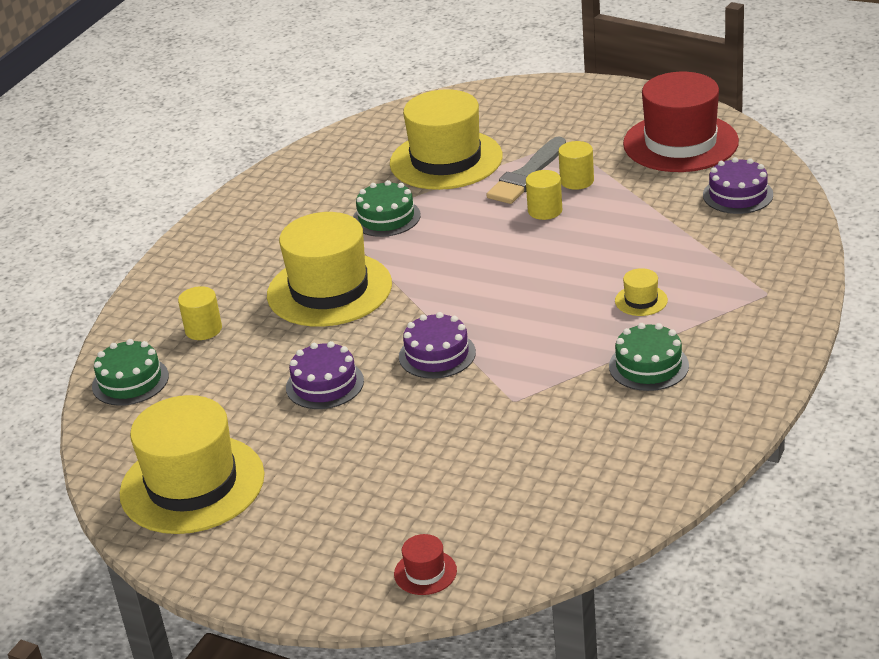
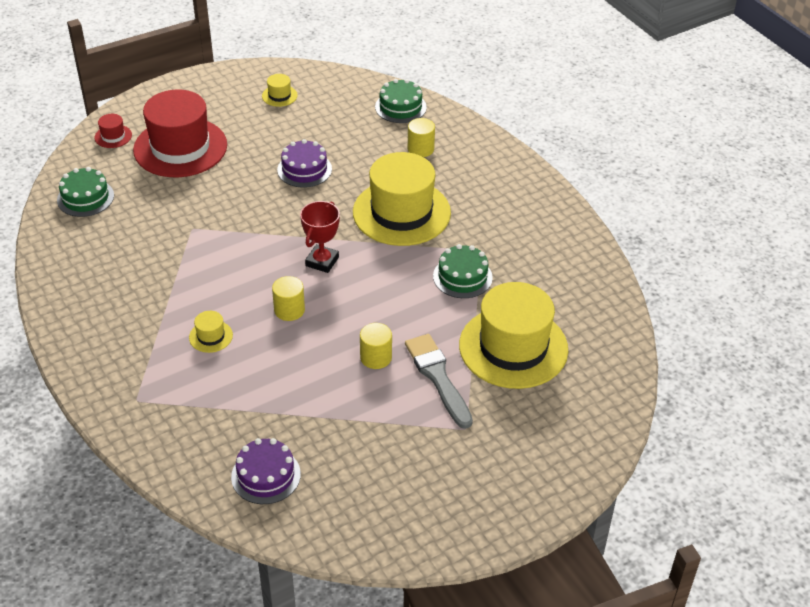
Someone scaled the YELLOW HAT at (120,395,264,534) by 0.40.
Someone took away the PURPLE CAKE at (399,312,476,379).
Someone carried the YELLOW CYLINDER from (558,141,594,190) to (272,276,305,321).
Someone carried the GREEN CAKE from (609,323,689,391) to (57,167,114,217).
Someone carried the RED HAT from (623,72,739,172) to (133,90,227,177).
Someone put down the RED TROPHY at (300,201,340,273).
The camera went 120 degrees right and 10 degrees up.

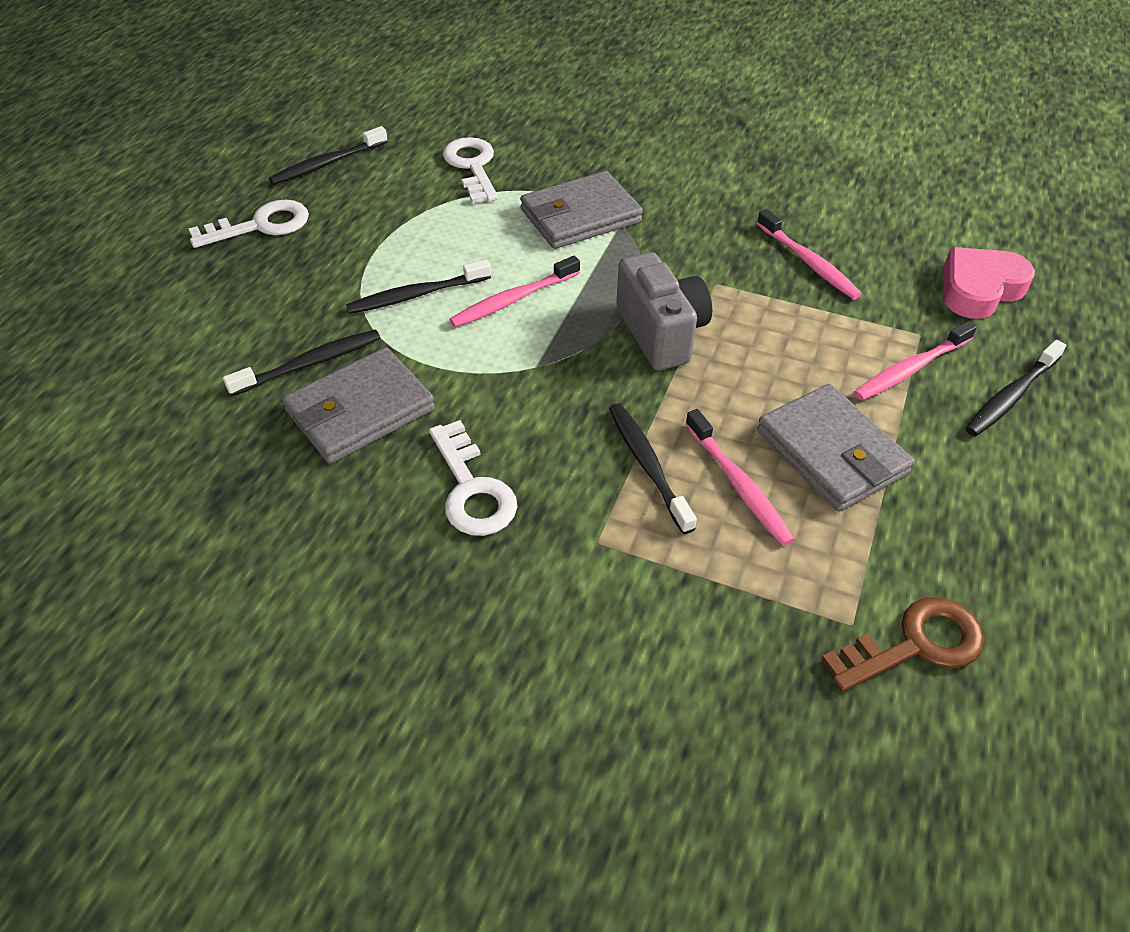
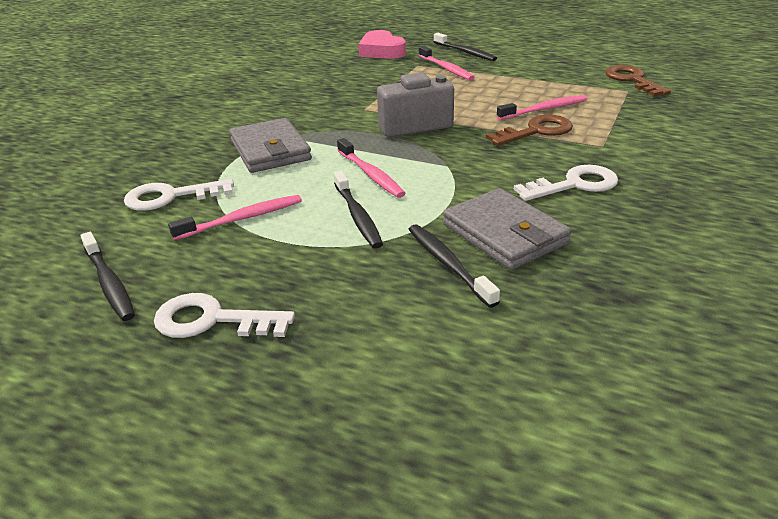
Someone rotated the WHITE KEY at (189,200,309,248) by 60 degrees counterclockwise.
Someone swapped the BLACK TOOTHBRUSH at (609,403,697,534) for the BROWN KEY at (486,114,573,146).
Someone carried the PINK TOOTHBRUSH from (757,209,862,299) to (168,195,302,240).
Someone took away the GREY WALLET at (757,384,915,512).
The camera went 85 degrees left and 15 degrees down.

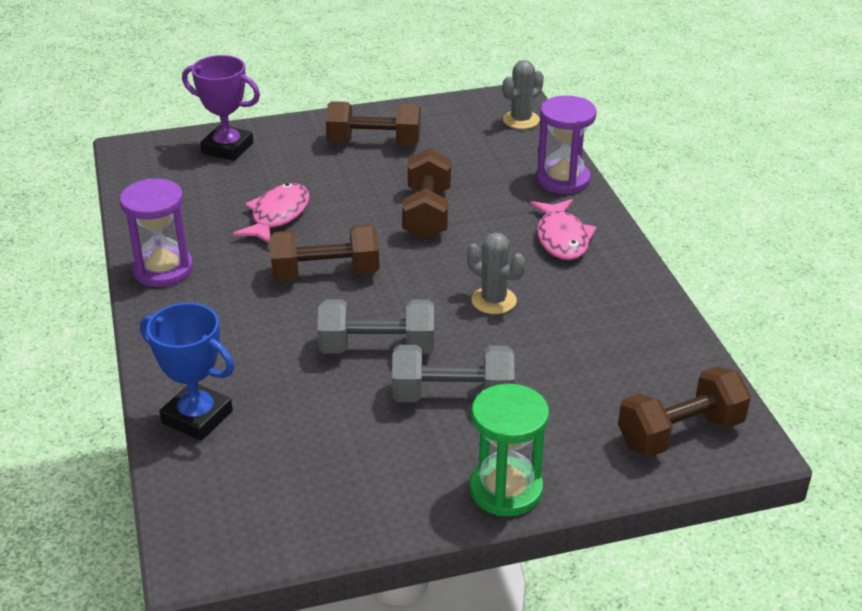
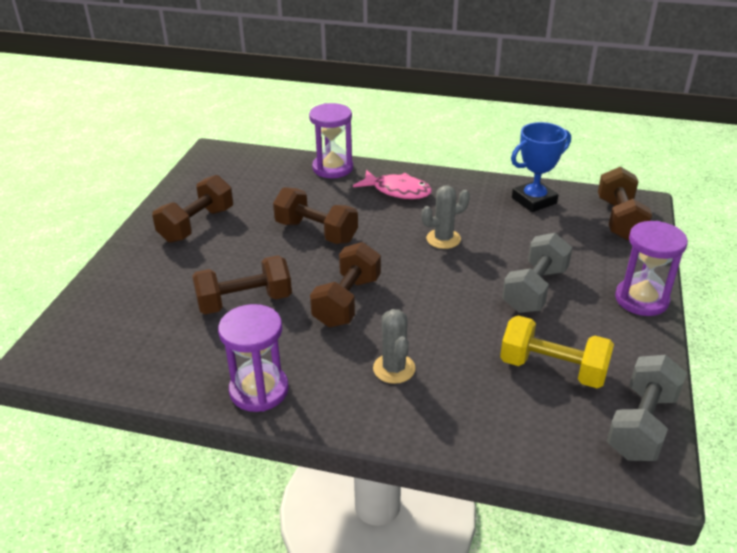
Someone carried the BLUE TROPHY from (140,303,235,441) to (511,122,571,212).
Someone took away the PURPLE TROPHY at (182,55,260,161).
Someone swapped the PINK FISH at (232,183,310,244) for the BROWN DUMBBELL at (192,255,292,314).
Someone carried the GREY DUMBBELL from (317,299,434,354) to (606,355,687,461).
Someone repainted the GREEN HOURGLASS at (469,384,549,516), which became the PURPLE HOURGLASS at (615,221,688,316).
Someone carried the GREY CACTUS from (503,60,544,129) to (373,309,416,384).
Someone put down the YELLOW DUMBBELL at (500,316,614,388).
The camera went 60 degrees left and 0 degrees up.

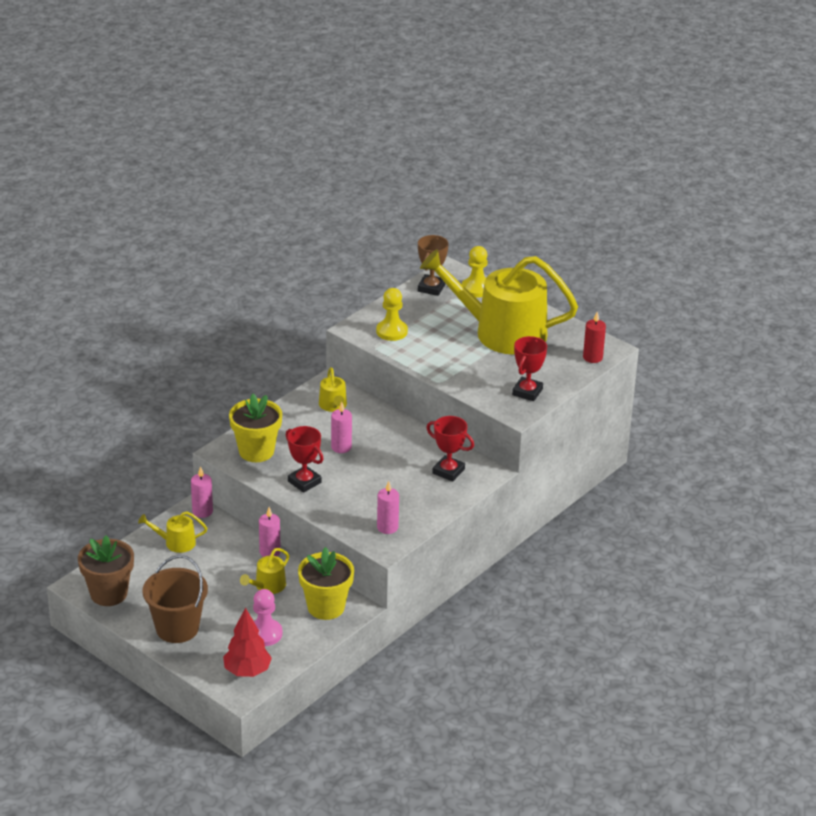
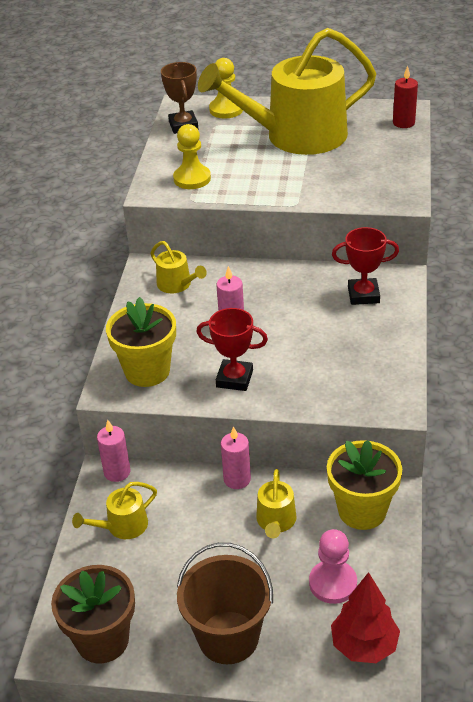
Someone took away the PINK CANDLE at (377,481,399,534).
Someone took away the RED TROPHY at (512,336,547,401).
The camera went 30 degrees left and 5 degrees up.

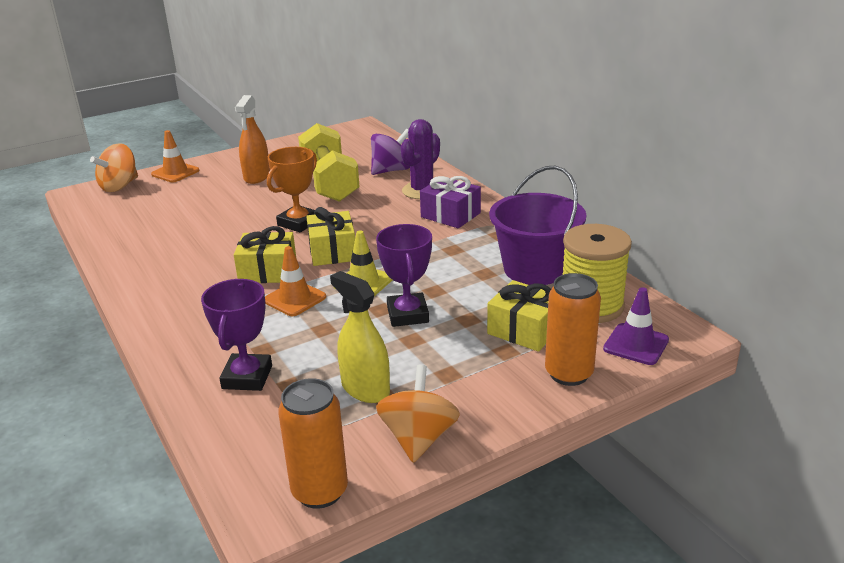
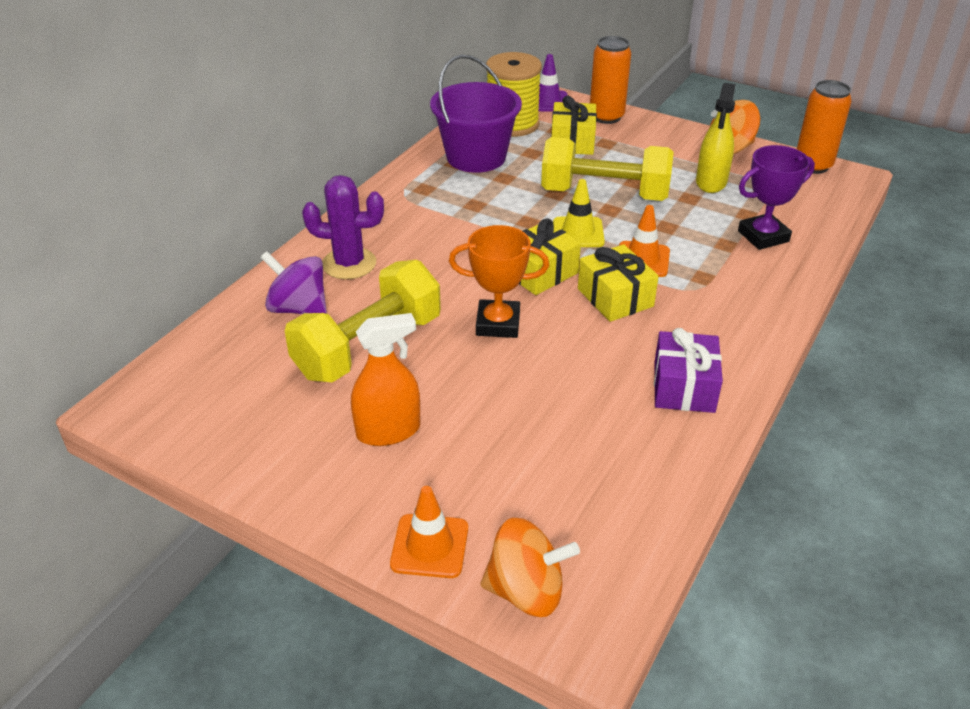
Someone swapped the PURPLE TROPHY at (376,224,432,327) for the YELLOW DUMBBELL at (541,137,674,201).
Someone carried the PURPLE GIFT from (420,176,481,228) to (654,328,723,413).
The camera went 120 degrees left and 10 degrees up.

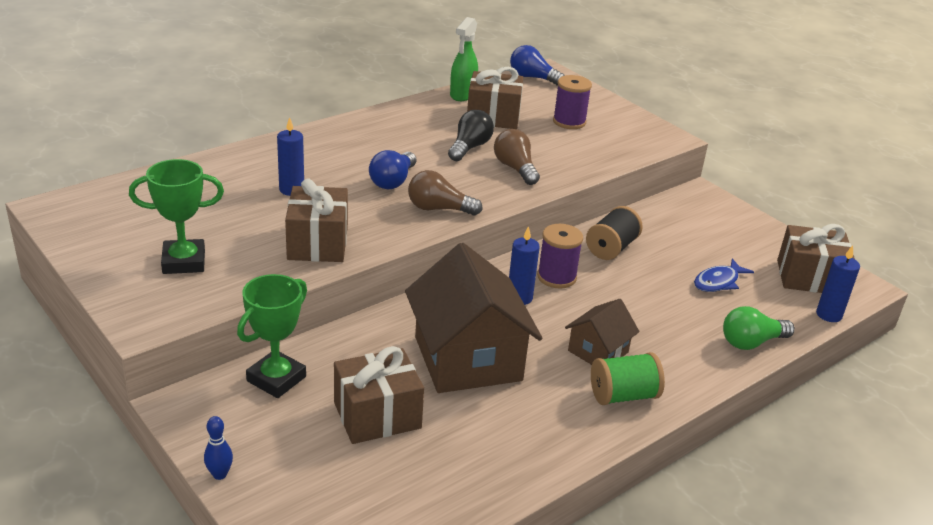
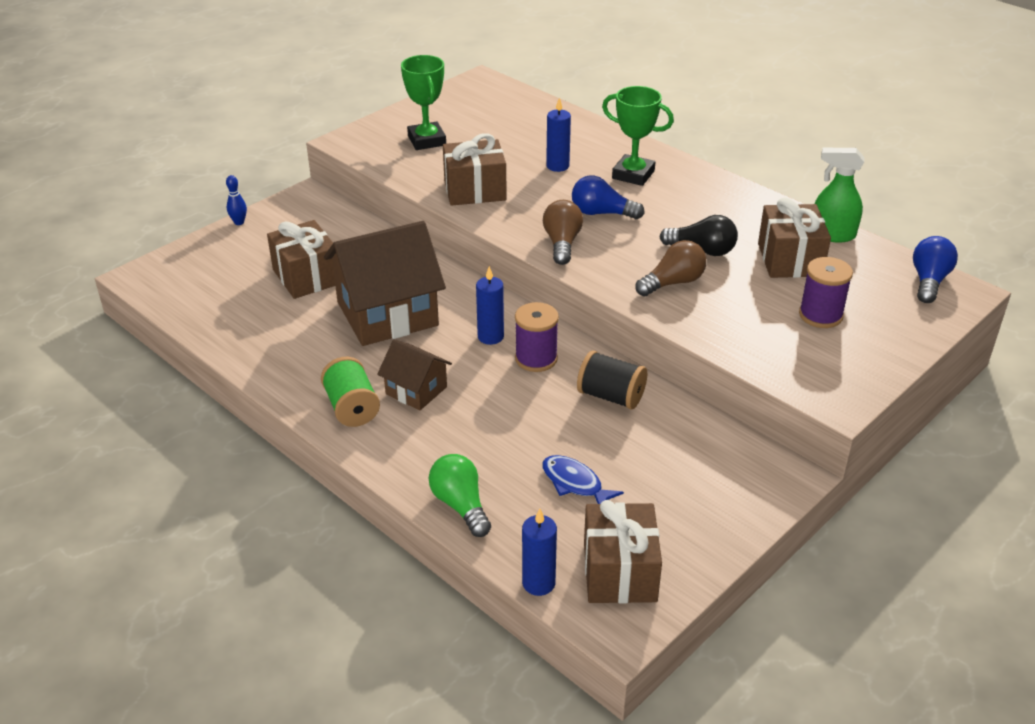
Someone carried the GREEN TROPHY from (237,274,307,398) to (602,86,674,186).
The camera went 85 degrees right and 5 degrees up.

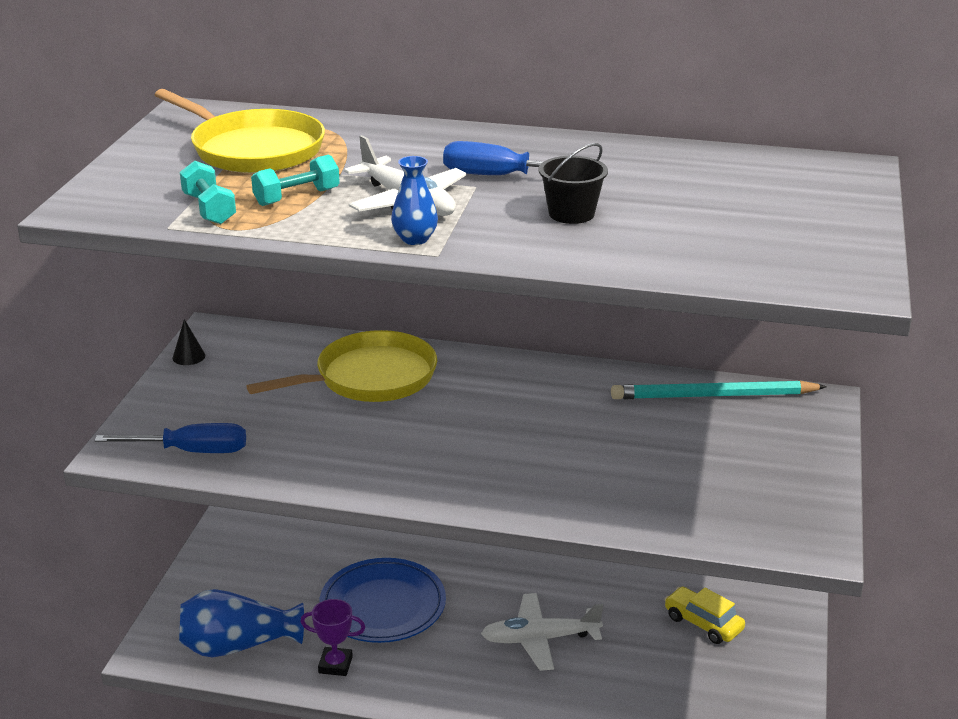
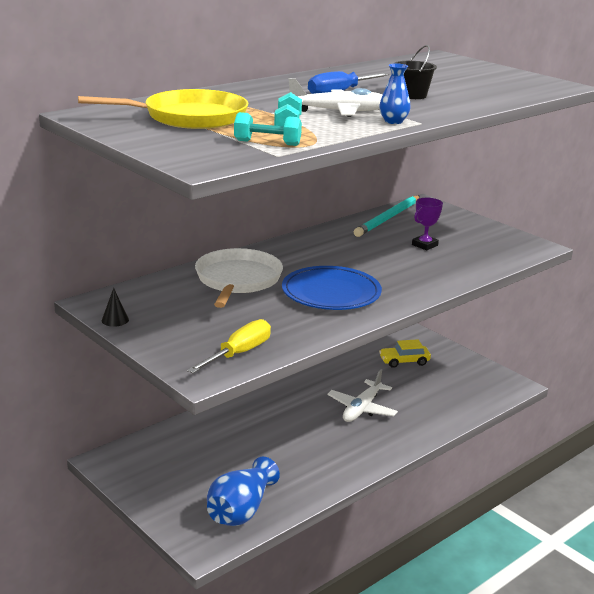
Someone repainted the BLUE SCREWDRIVER at (94,423,246,453), which became the YELLOW SCREWDRIVER at (187,319,271,373).
Someone repainted the YELLOW PAN at (246,330,437,402), which became the WHITE PAN at (195,248,283,308).
Someone carried the PURPLE TROPHY from (300,599,365,676) to (412,198,443,250).
Someone carried the BLUE PLATE from (320,558,446,643) to (282,266,382,310).
The camera went 55 degrees left and 5 degrees down.

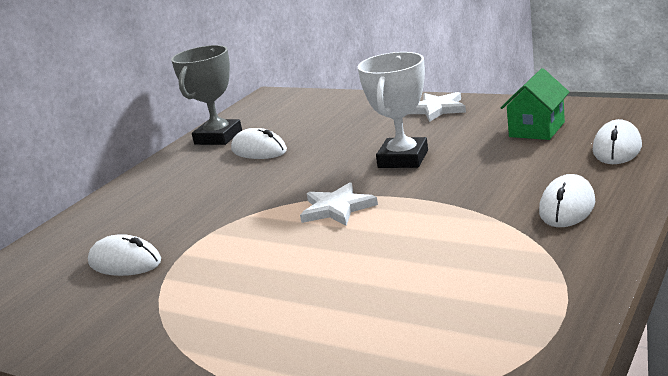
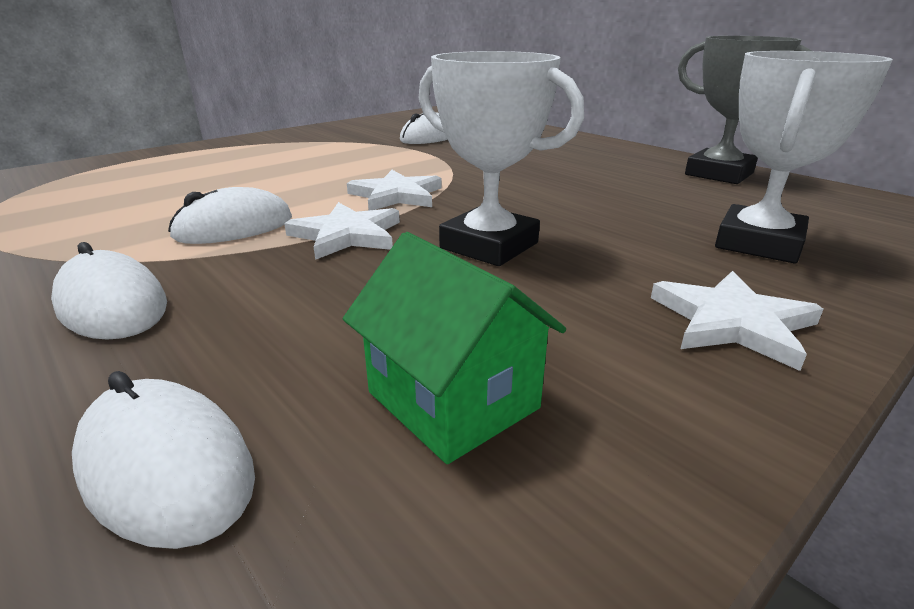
Someone carried the WHITE MOUSE from (231,128,287,159) to (168,187,292,244).
Someone put down the WHITE STAR at (284,202,400,260).
Someone put down the WHITE TROPHY at (715,51,893,263).
The camera went 105 degrees right and 5 degrees up.

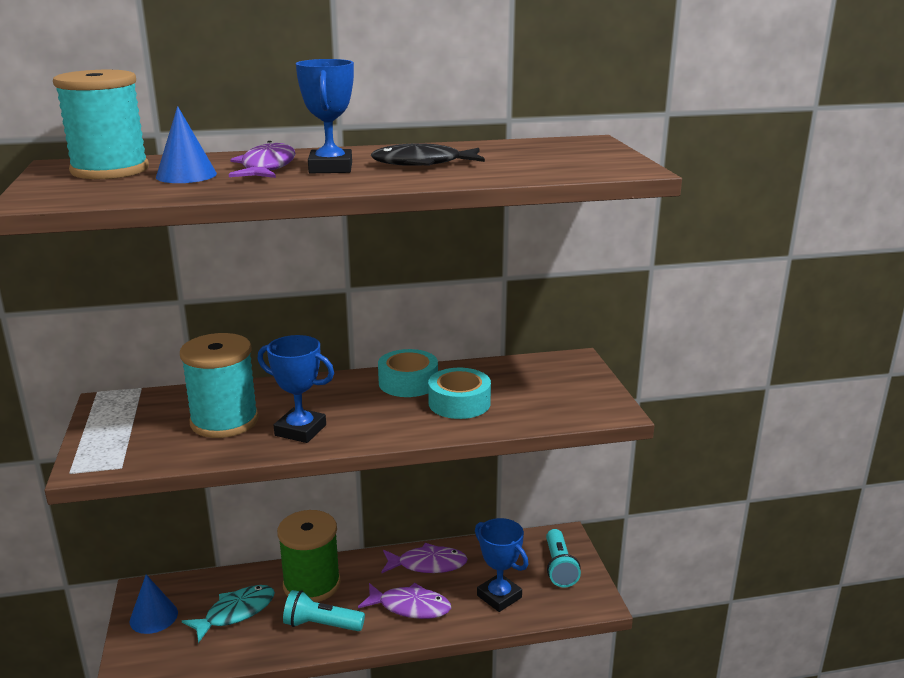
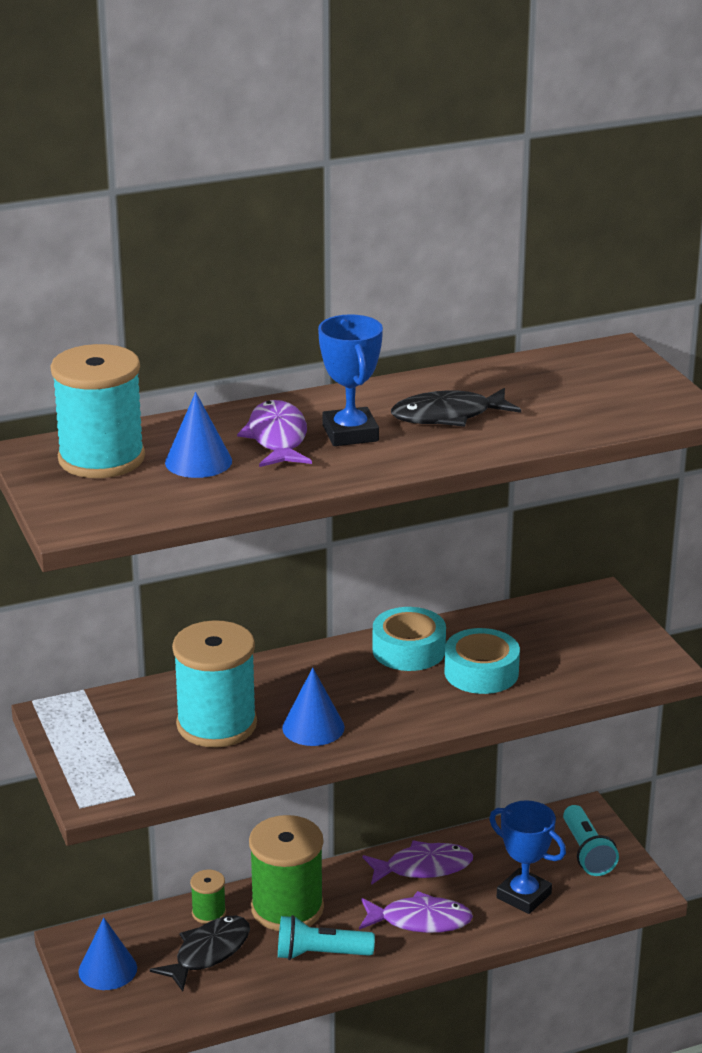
Someone repainted the TURQUOISE FISH at (182,585,275,643), which became the BLACK FISH at (150,916,250,991).
Someone swapped the BLUE TROPHY at (258,335,334,443) for the BLUE CONE at (282,668,345,746).
Someone put down the GREEN SPOOL at (190,870,226,924).
The camera went 10 degrees left and 5 degrees up.

